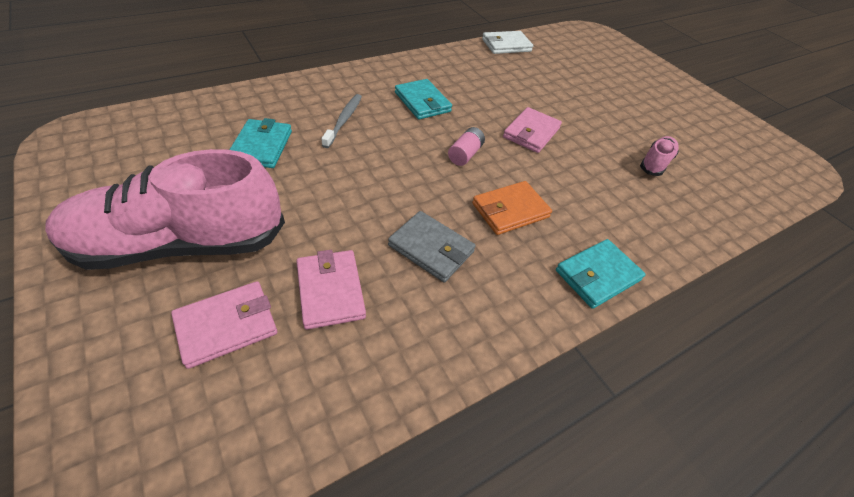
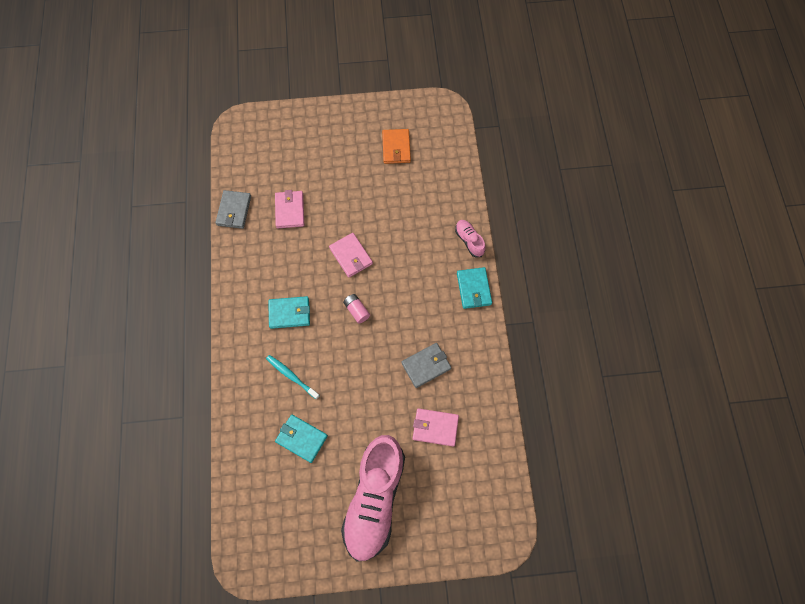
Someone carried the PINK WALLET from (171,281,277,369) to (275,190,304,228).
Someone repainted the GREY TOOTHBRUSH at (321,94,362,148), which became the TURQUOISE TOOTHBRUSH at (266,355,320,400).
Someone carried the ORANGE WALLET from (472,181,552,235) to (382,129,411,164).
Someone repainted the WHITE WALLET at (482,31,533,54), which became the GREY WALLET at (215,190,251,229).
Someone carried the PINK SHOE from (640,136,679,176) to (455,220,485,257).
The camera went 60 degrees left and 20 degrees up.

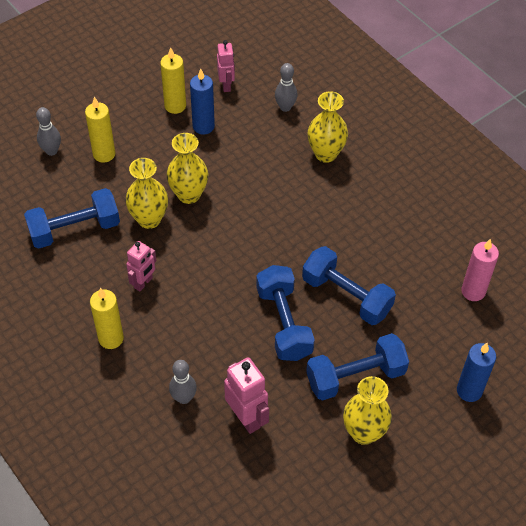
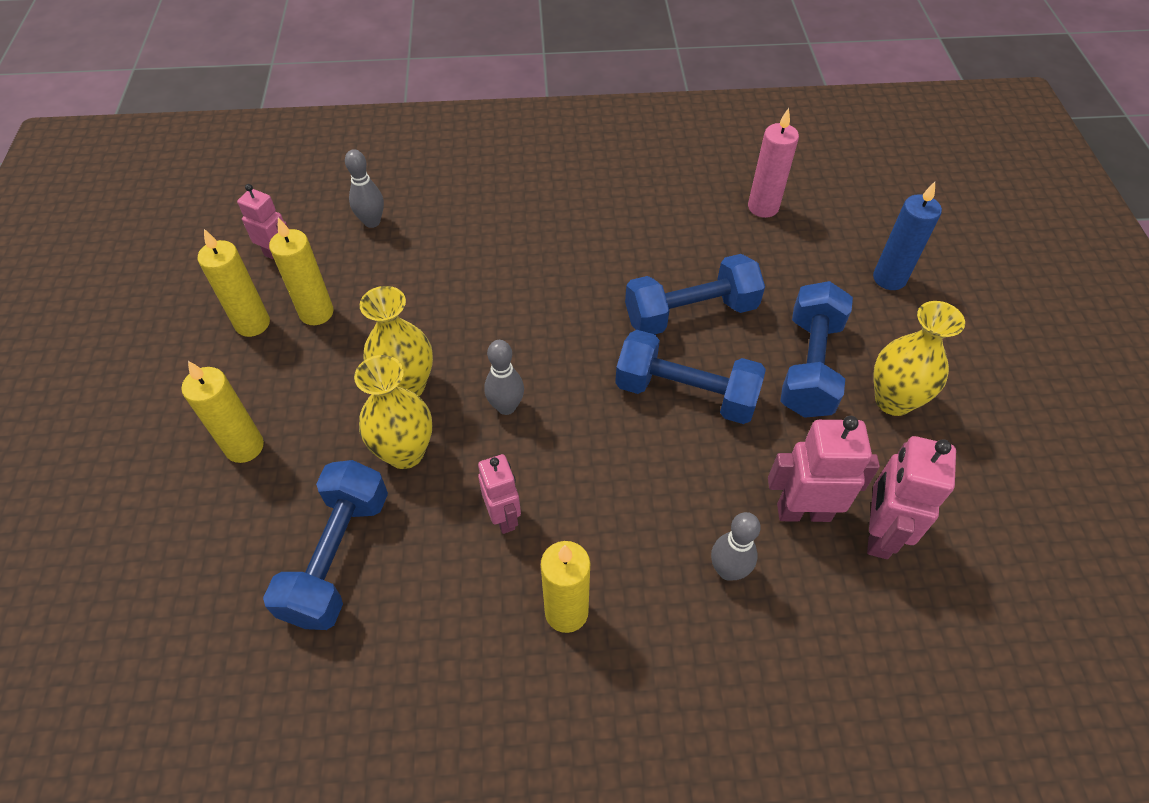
Someone carried the GREY BOWLING PIN from (36,107,61,156) to (484,340,524,415).
Someone repainted the BLUE CANDLE at (190,68,215,135), which became the YELLOW CANDLE at (269,218,334,325).
Someone took away the YELLOW VASE at (308,91,348,163).
Someone put down the PINK ROBOT at (867,436,956,559).
The camera went 55 degrees left and 0 degrees up.

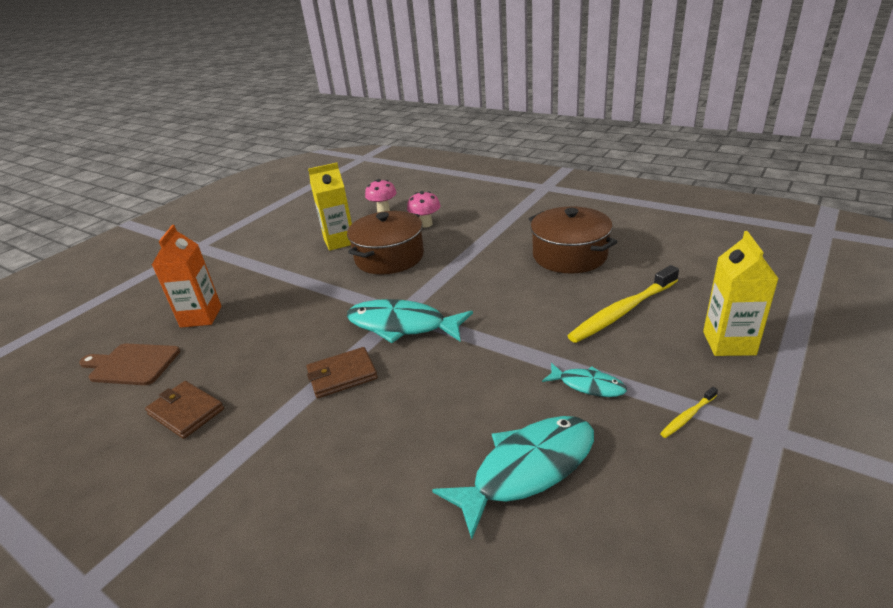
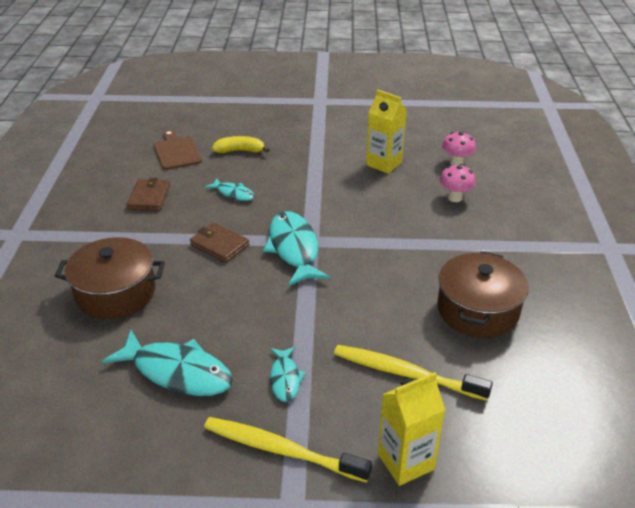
Someone swapped the ORANGE CARTON at (152,225,221,328) for the YELLOW BANANA at (212,136,270,153).
Someone carried the BROWN POT from (347,211,424,275) to (55,237,165,319).
Someone scaled the YELLOW TOOTHBRUSH at (660,387,718,438) by 2.25.
Someone put down the TURQUOISE FISH at (205,178,255,201).
The camera went 55 degrees right and 5 degrees up.

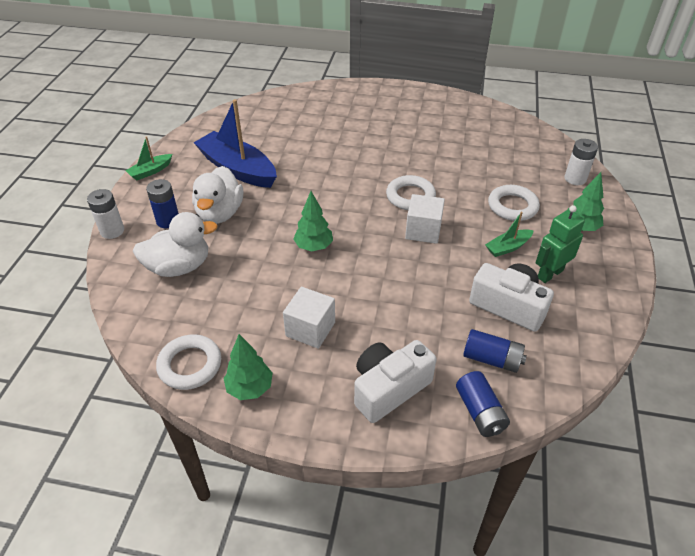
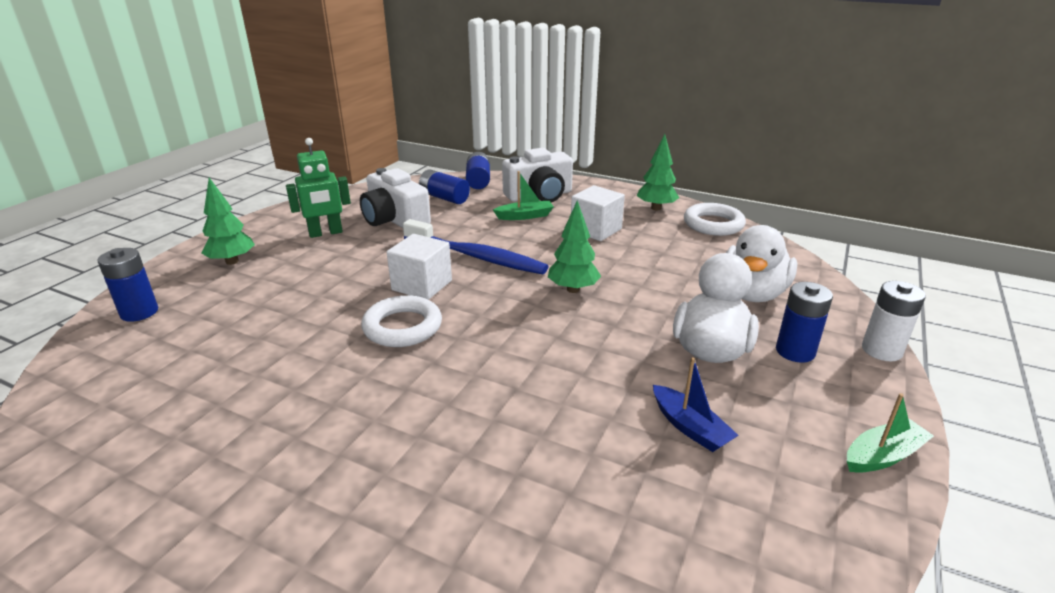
Someone rotated the WHITE DUCK at (133,212,218,277) by 60 degrees counterclockwise.
Someone scaled the BLUE BOAT at (194,99,277,188) by 0.47.
Someone carried the GREEN BOAT from (485,212,534,257) to (493,171,554,220).
Someone took away the WHITE RING at (488,185,540,221).
Someone repainted the WHITE BATTERY at (565,139,598,185), which became the BLUE BATTERY at (98,248,158,322).
Someone put down the BLUE TOOTHBRUSH at (403,219,549,274).
The camera went 165 degrees left and 15 degrees down.

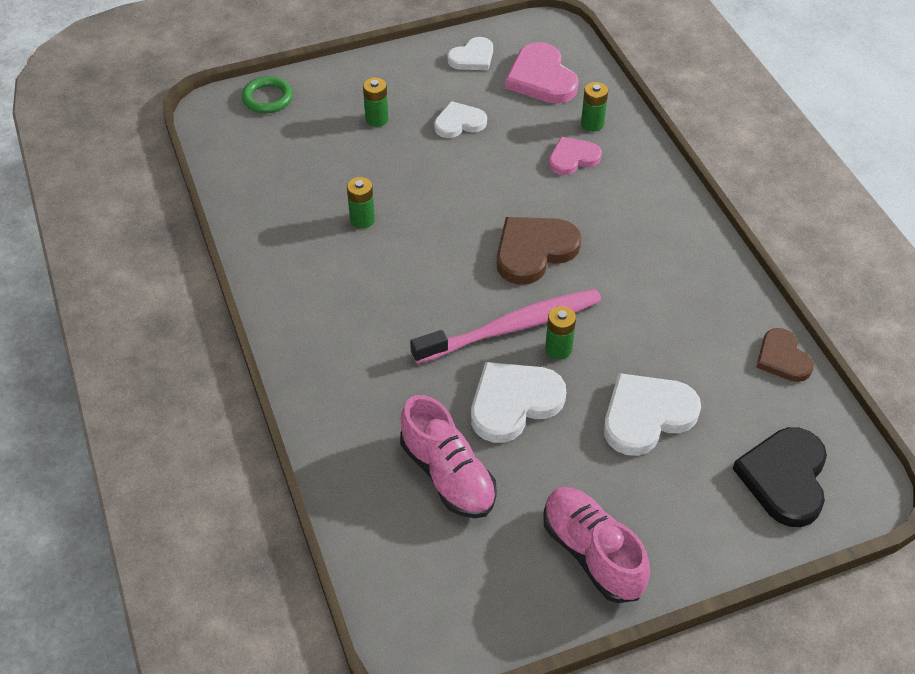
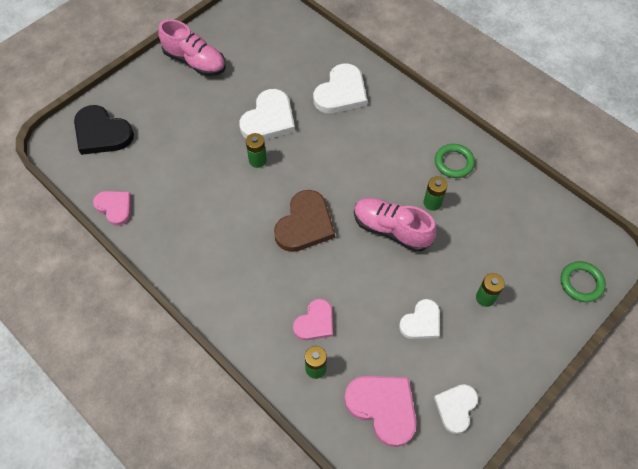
Someone carried the PINK SHOE from (400,395,497,518) to (354,198,437,252).
Someone took away the PINK TOOTHBRUSH at (410,289,601,364).
Someone carried the WHITE HEART from (604,373,701,456) to (313,64,367,113).
Someone rotated the BLACK HEART at (733,427,827,527) by 135 degrees clockwise.
Someone repainted the BROWN HEART at (756,328,814,382), which became the PINK HEART at (93,191,131,226).
Someone put down the GREEN RING at (435,144,475,178).
The camera went 155 degrees right and 10 degrees up.

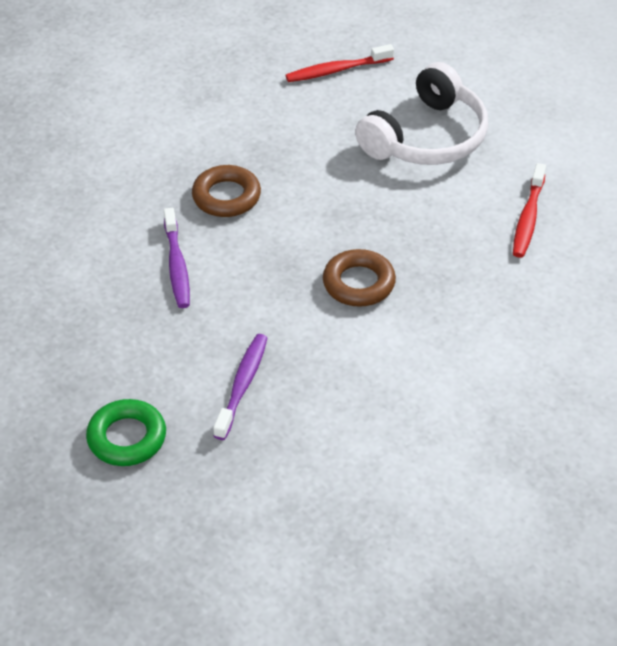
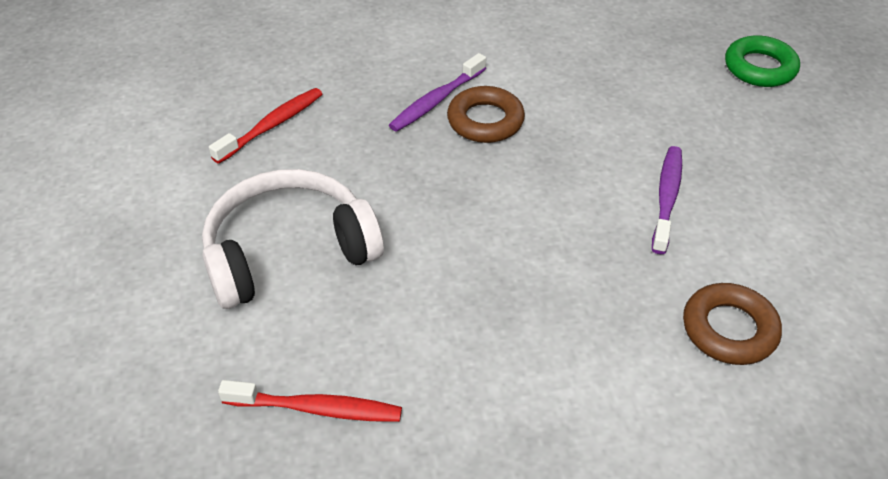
Someone carried the BROWN RING from (192,165,261,217) to (683,283,782,365).
Someone carried the PURPLE TOOTHBRUSH from (213,334,267,440) to (389,53,486,132).
The camera went 155 degrees left and 0 degrees up.

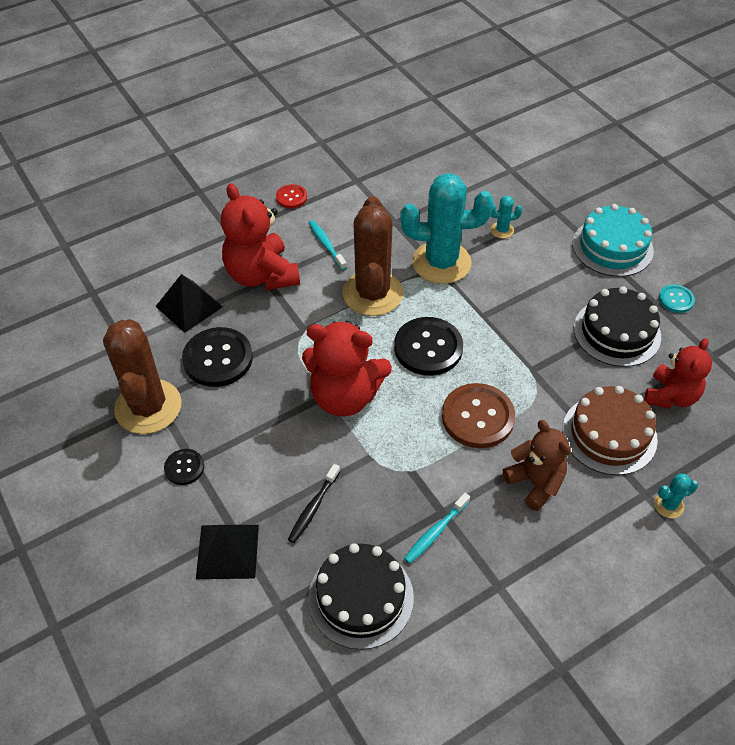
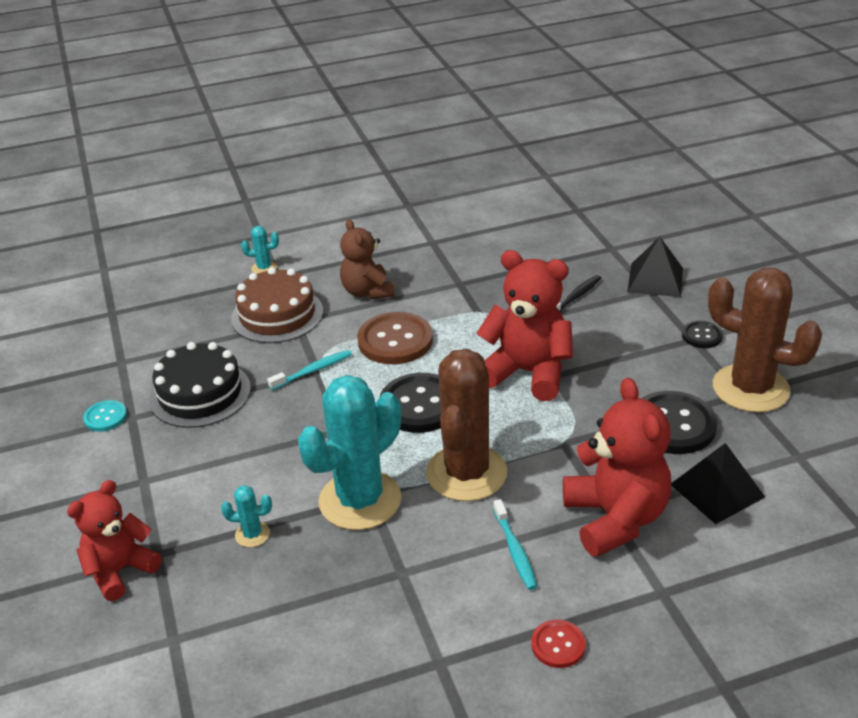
Someone rotated the BROWN CACTUS at (103,319,182,434) by 60 degrees counterclockwise.
Someone took away the BLACK CAKE at (308,543,414,650).
Someone rotated the TURQUOISE CACTUS at (400,173,494,284) by 60 degrees counterclockwise.
Someone carried the TURQUOISE TOOTHBRUSH from (404,493,470,564) to (267,350,352,390).
Someone took away the TURQUOISE CAKE at (573,204,654,277).
Someone carried the RED TEDDY BEAR from (644,338,712,409) to (67,480,162,601).
The camera went 165 degrees left and 15 degrees down.

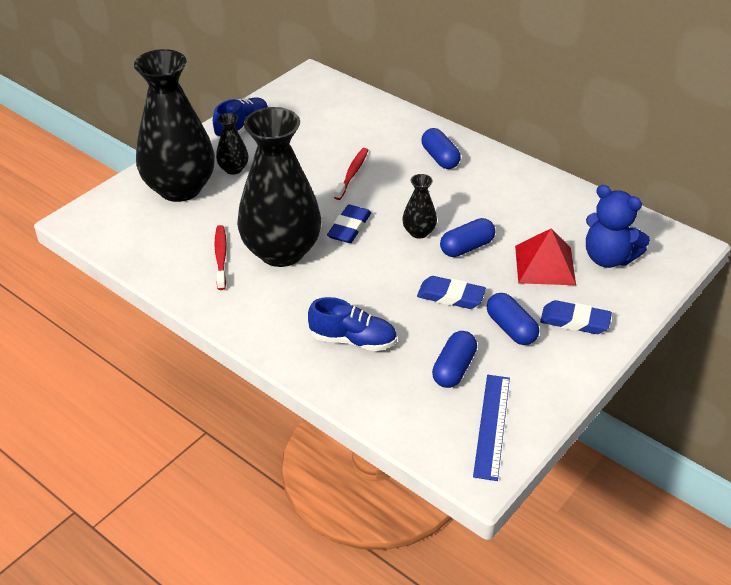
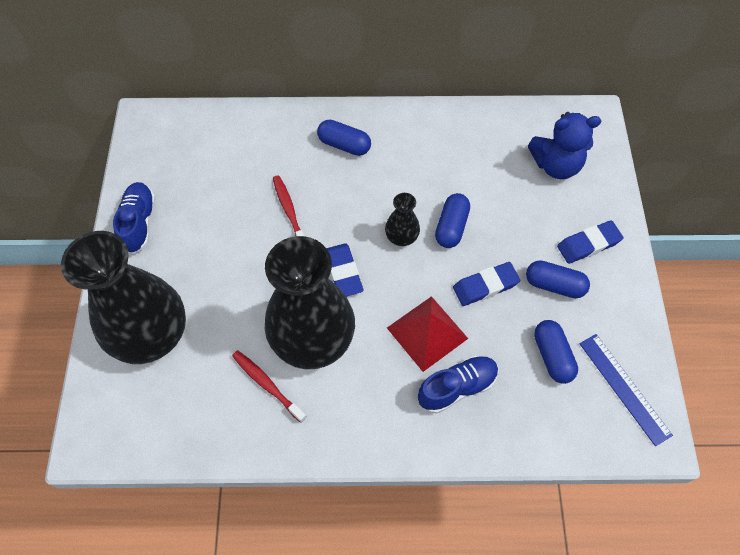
Someone took away the BLACK VASE at (216,113,248,175).
Someone carried the RED PYRAMID from (515,229,576,285) to (387,296,468,372).
The camera went 40 degrees left and 20 degrees up.

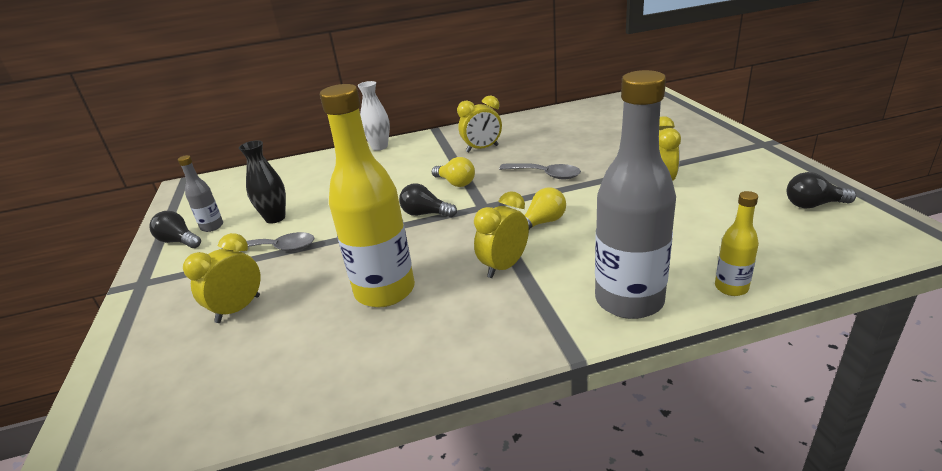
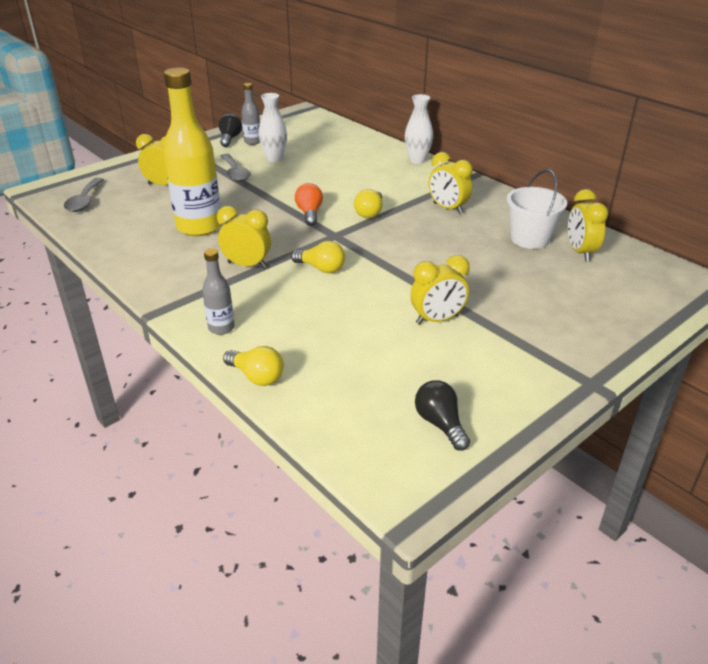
Someone repainted the BLACK VASE at (239,141,286,223), which became the WHITE VASE at (258,93,287,162).
Someone repainted the BLACK LIGHT BULB at (399,183,457,217), which became the ORANGE LIGHT BULB at (295,183,323,226).
Someone carried the GREY SPOON from (499,163,581,179) to (64,178,104,212).
Someone scaled the GREY BOTTLE at (595,70,676,319) by 0.47.
Someone swapped the YELLOW BOTTLE at (715,191,759,296) for the YELLOW LIGHT BULB at (223,346,284,386).
Someone put down the WHITE BUCKET at (507,169,567,249).
Someone put down the YELLOW CLOCK at (568,189,608,261).
The camera went 60 degrees right and 5 degrees up.

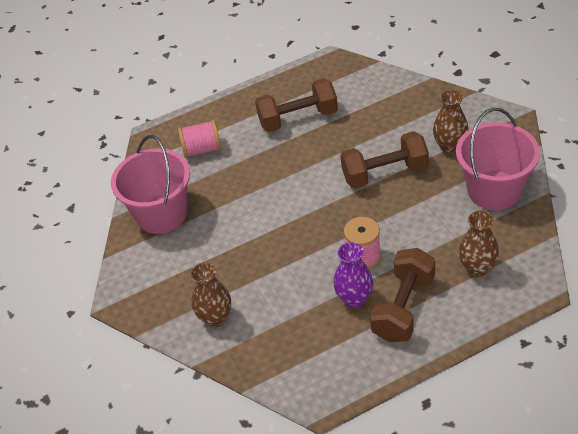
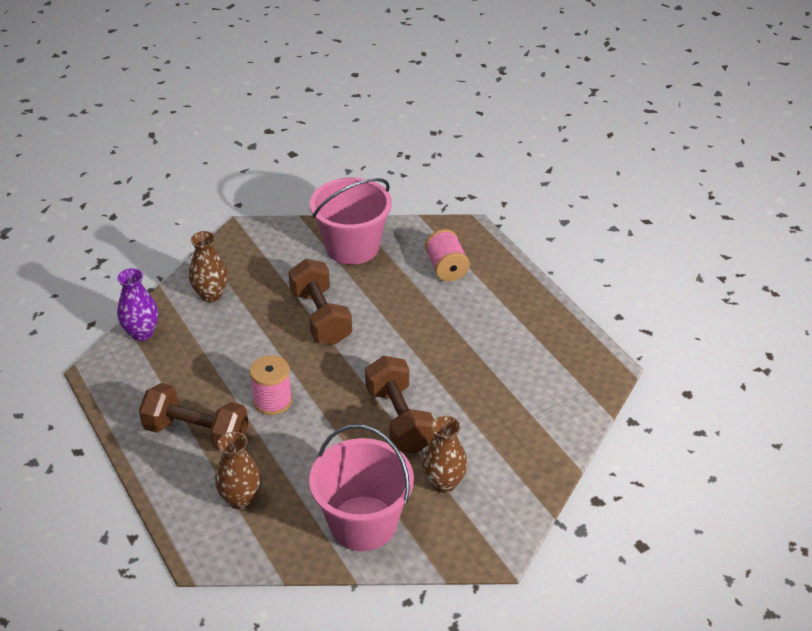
Someone carried the BROWN DUMBBELL from (255,78,338,132) to (288,259,352,345).
Someone carried the PURPLE VASE from (333,242,373,308) to (117,268,158,341).
The camera went 80 degrees right and 5 degrees down.

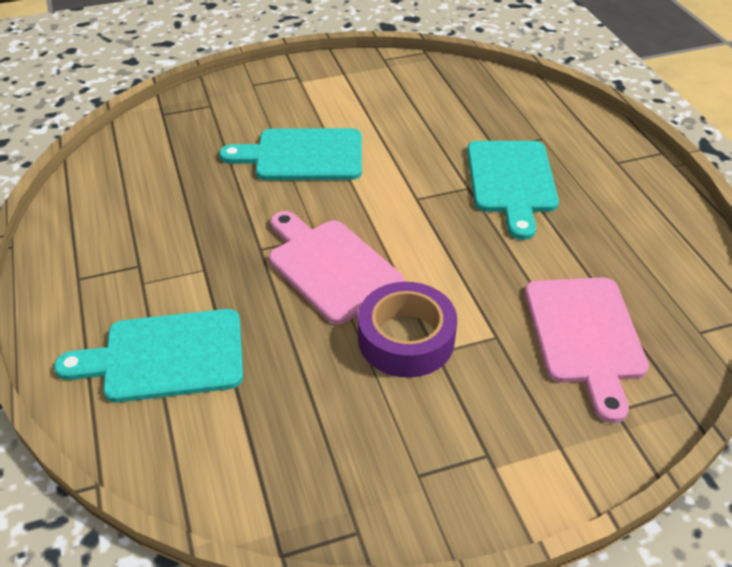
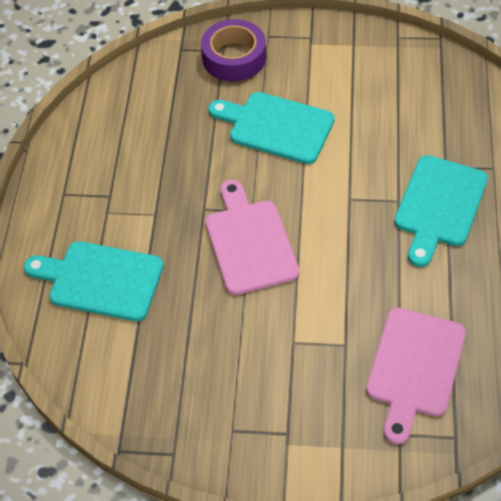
Someone carried the PURPLE TAPE from (358,282,457,378) to (201,19,266,81).
The camera went 25 degrees right and 10 degrees up.

